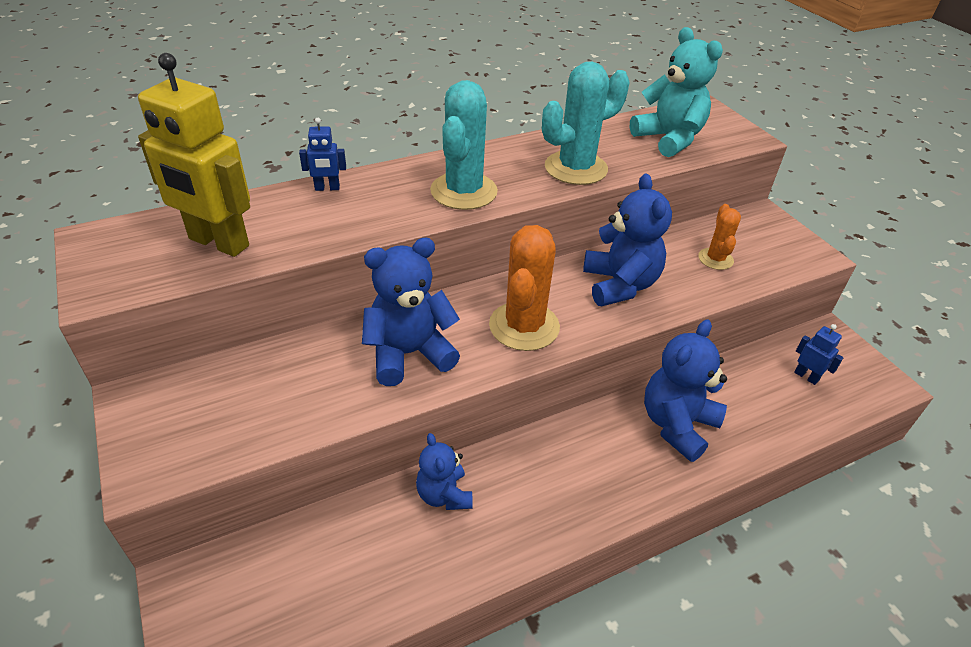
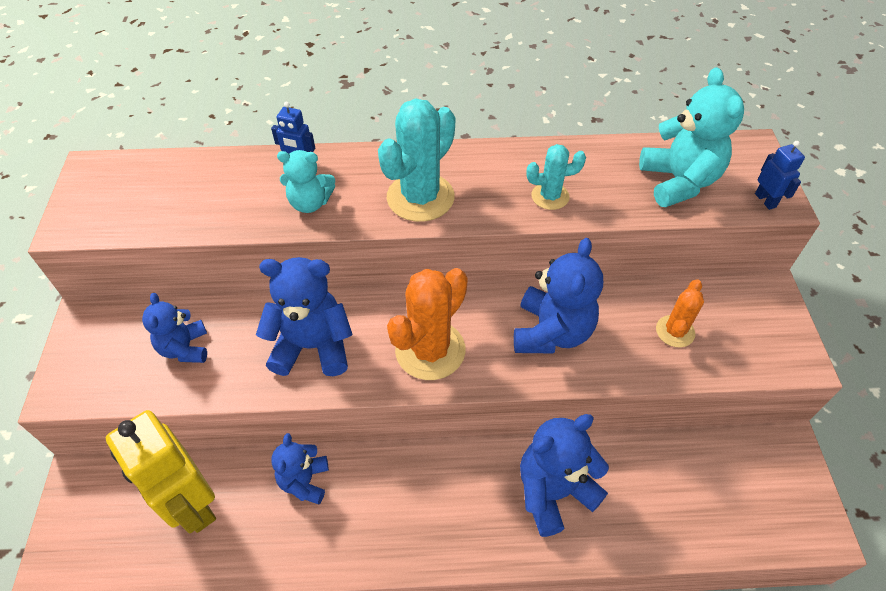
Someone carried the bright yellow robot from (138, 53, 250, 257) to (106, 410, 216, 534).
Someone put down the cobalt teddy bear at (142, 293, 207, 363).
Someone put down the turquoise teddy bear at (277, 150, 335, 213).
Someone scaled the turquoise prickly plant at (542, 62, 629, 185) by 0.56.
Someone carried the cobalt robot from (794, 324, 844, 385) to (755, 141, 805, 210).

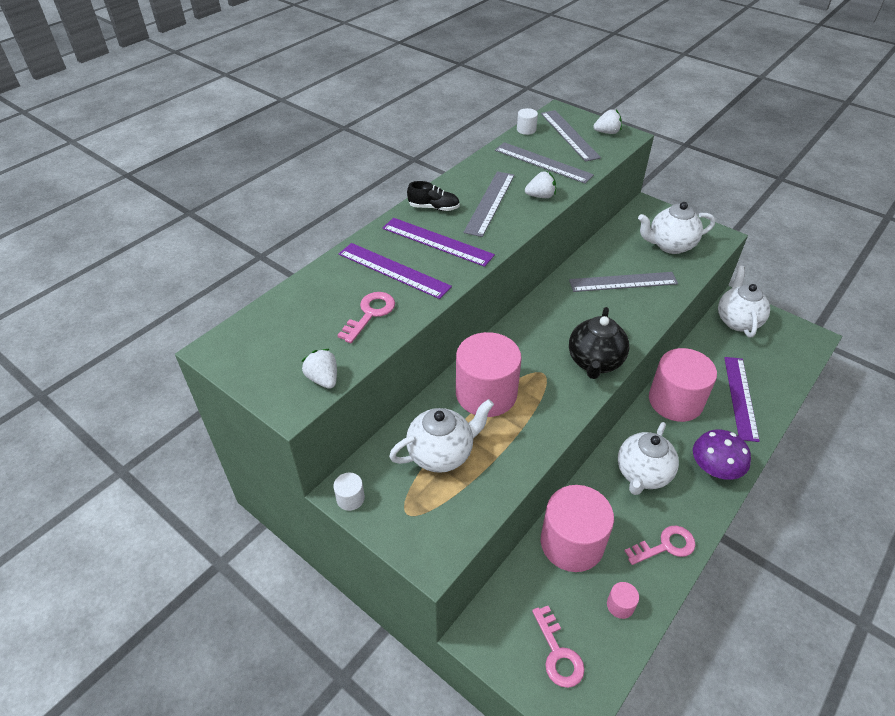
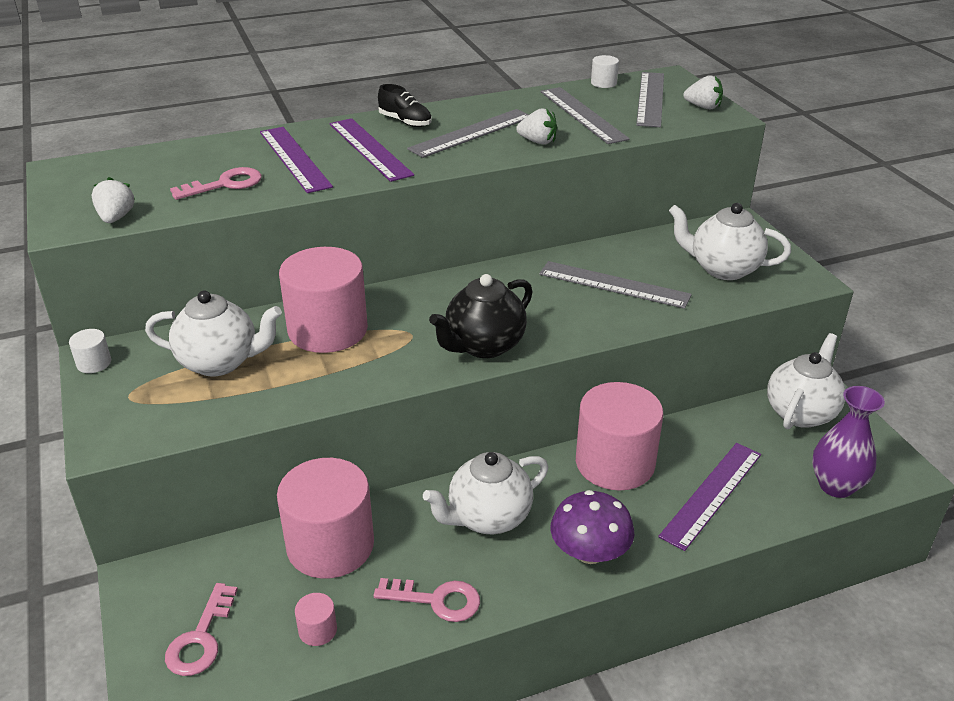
Someone put down the royal purple tall vase at (812, 386, 885, 498).

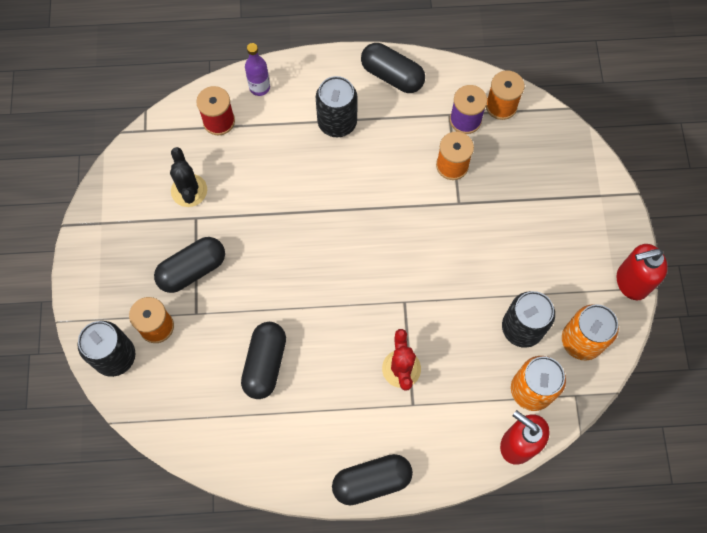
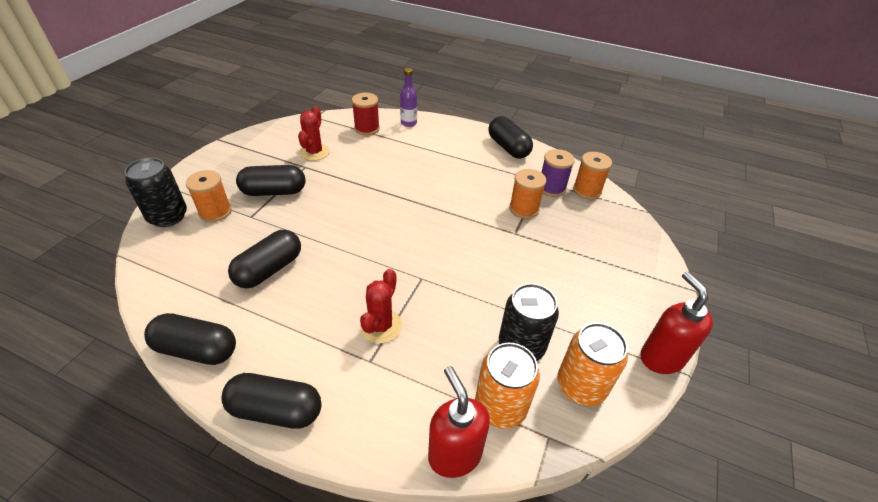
Someone put down the black capsule at (144, 313, 236, 365).
Someone repainted the black prickly plant at (170, 147, 207, 207), which became the scarlet prickly plant at (298, 106, 330, 161).
Someone rotated the scarlet pump bottle at (617, 244, 668, 300) by 60 degrees clockwise.
Someone took away the black tin at (316, 76, 357, 137).

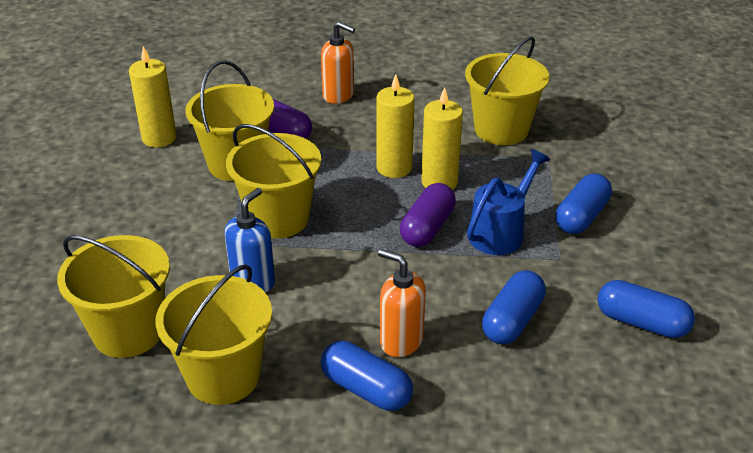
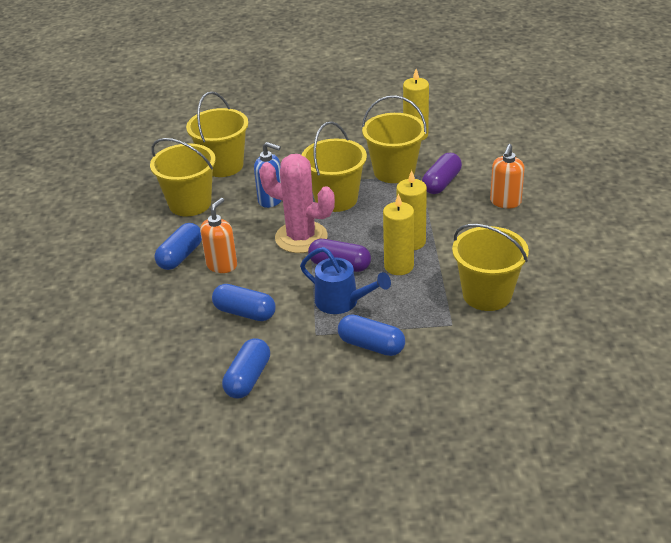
Someone put down the rosy prickly plant at (259, 154, 335, 253).

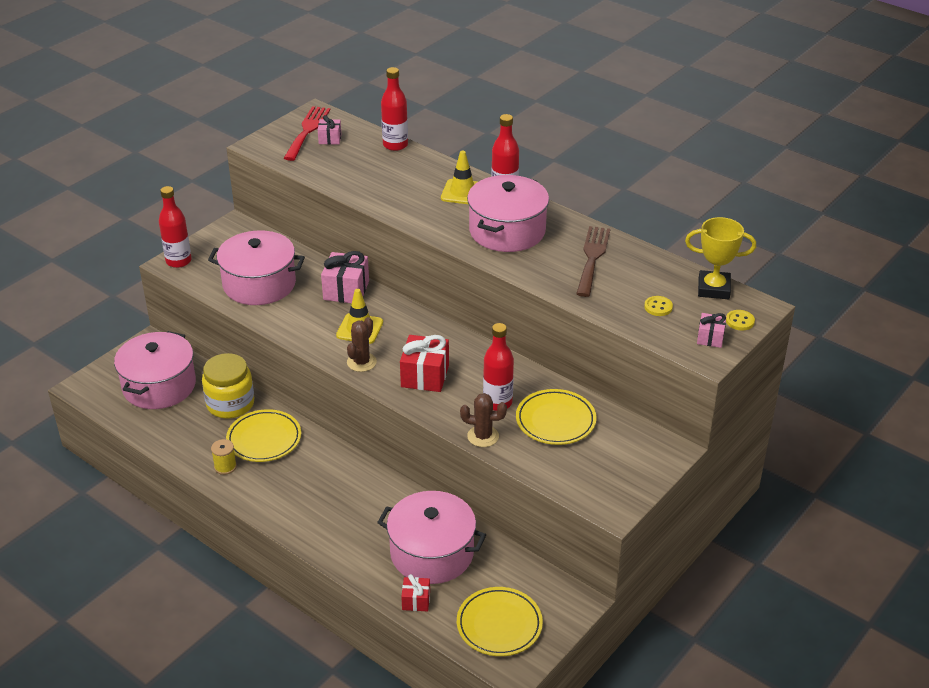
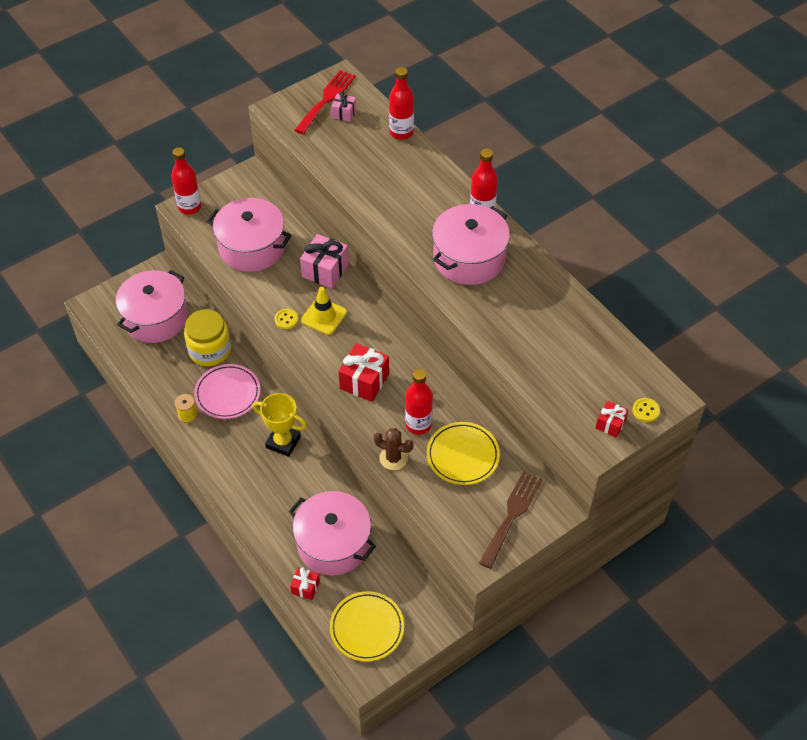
Someone repainted the bright yellow flat dish at (226, 409, 301, 462), which became the rosy flat dish at (194, 364, 260, 419).
Someone carried the bright yellow prize cup from (685, 217, 756, 299) to (252, 393, 307, 457).
Someone carried the bright yellow sewing button from (644, 296, 673, 316) to (275, 309, 298, 329).
Someone carried the dark brown fork from (576, 226, 610, 297) to (479, 471, 543, 569).
Someone repainted the rosy present at (697, 313, 726, 348), which became the scarlet present at (596, 401, 629, 438).
Someone took away the dark brown prickly plant at (347, 317, 377, 372).
Someone took away the bright yellow safety cone at (441, 151, 477, 204).

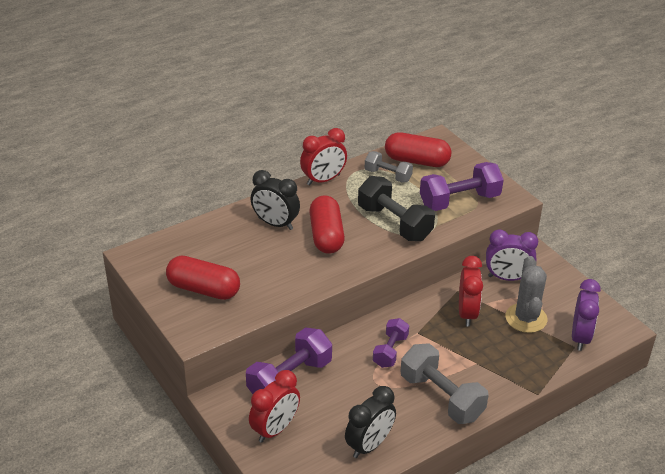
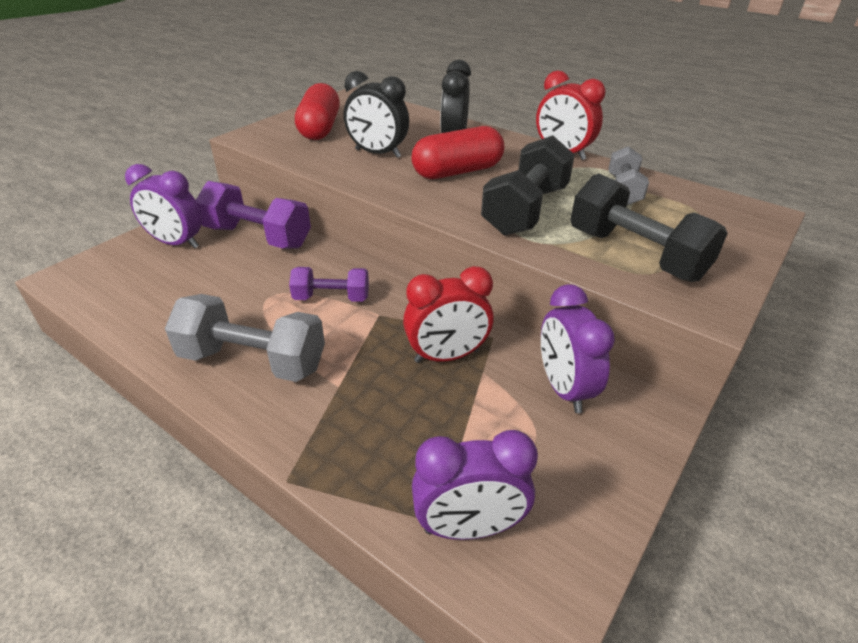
Someone repainted the scarlet clock at (249, 370, 300, 443), which became the royal purple clock at (125, 164, 202, 248).
Someone rotated the ash-grey hand weight at (401, 343, 489, 424) by 75 degrees clockwise.
Someone carried the black clock from (345, 386, 396, 458) to (344, 71, 409, 158).
Someone repainted the royal purple hand weight at (420, 162, 504, 211), which became the black hand weight at (570, 173, 728, 282).
Someone took away the scarlet capsule at (385, 132, 451, 167).
Someone took away the ash-grey prickly plant at (505, 256, 547, 333).

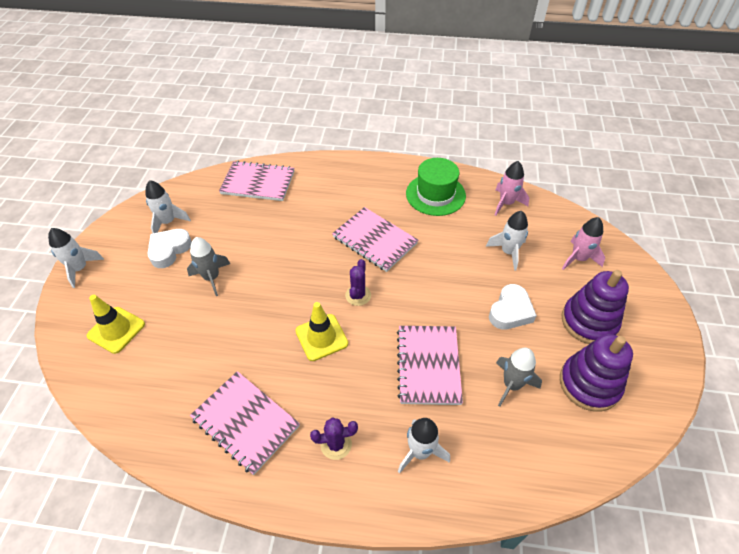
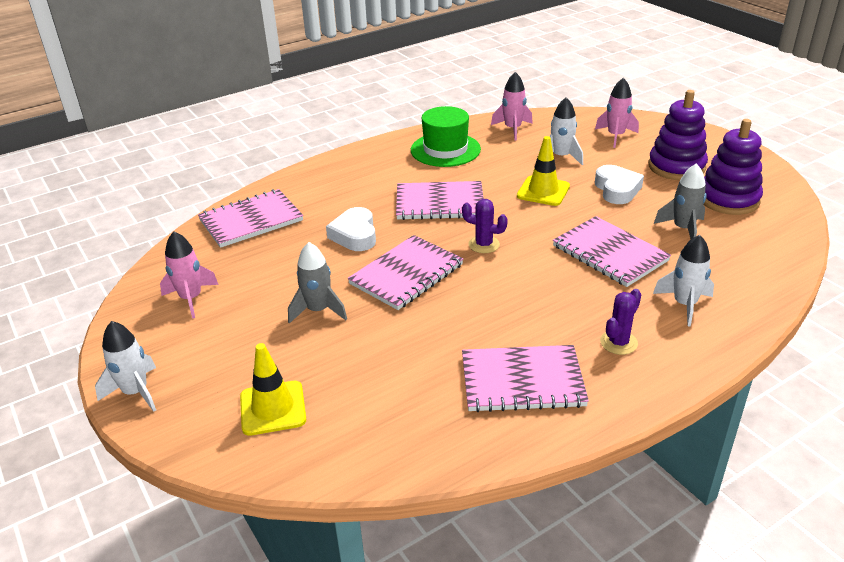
Someone repainted the pure white rocket at (145, 180, 191, 234), which became the rosy rocket at (160, 231, 219, 319).
Someone carried the pure white love heart from (147, 229, 192, 268) to (326, 207, 376, 251).
Someone put down the rosy notebook at (348, 235, 463, 310).
Someone rotated the royal purple prickly plant at (345, 259, 371, 306) by 45 degrees counterclockwise.
Someone carried the bright yellow safety cone from (295, 302, 348, 361) to (517, 136, 570, 206).

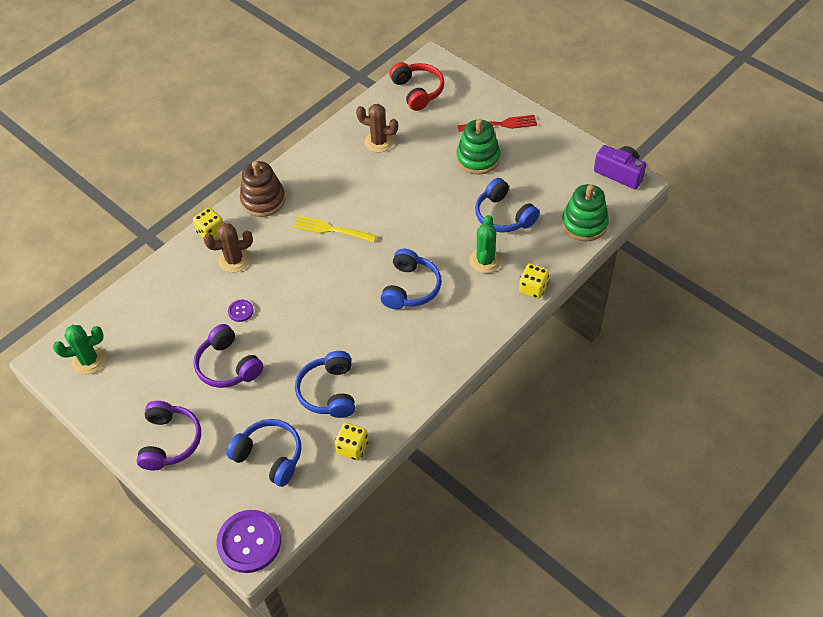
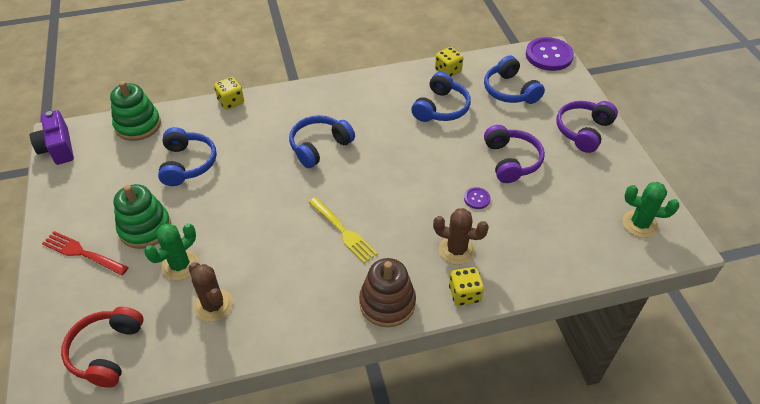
Someone carried the leaf-green prickly plant from (469, 215, 502, 273) to (144, 223, 199, 281).

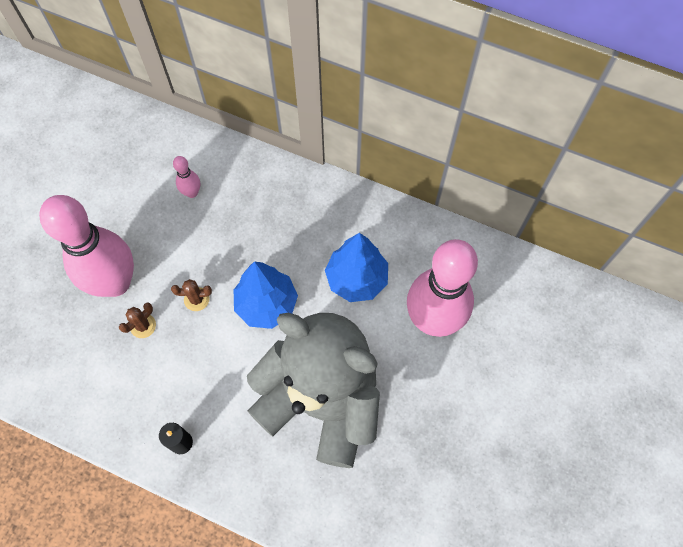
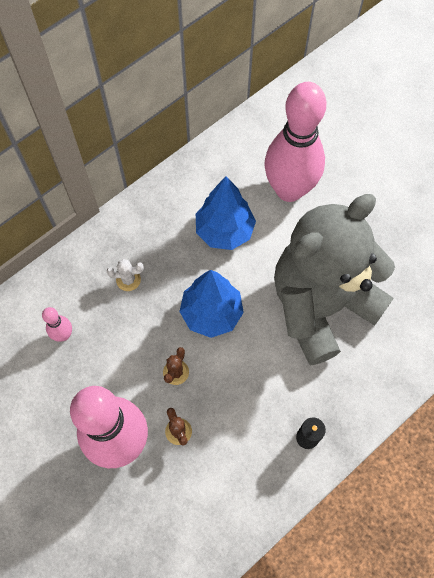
Someone put down the pure white prickly plant at (107, 259, 144, 291).

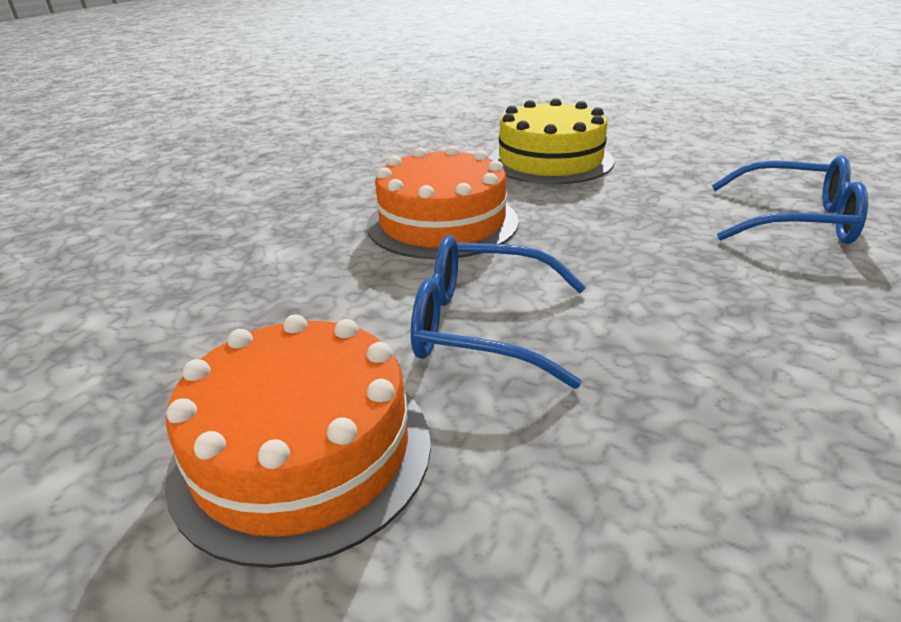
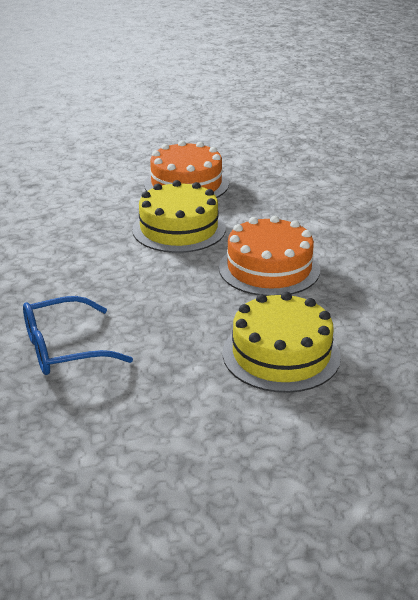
Someone swapped the cobalt spectacles at (411, 235, 586, 389) for the bright yellow layer cake at (132, 180, 226, 253).

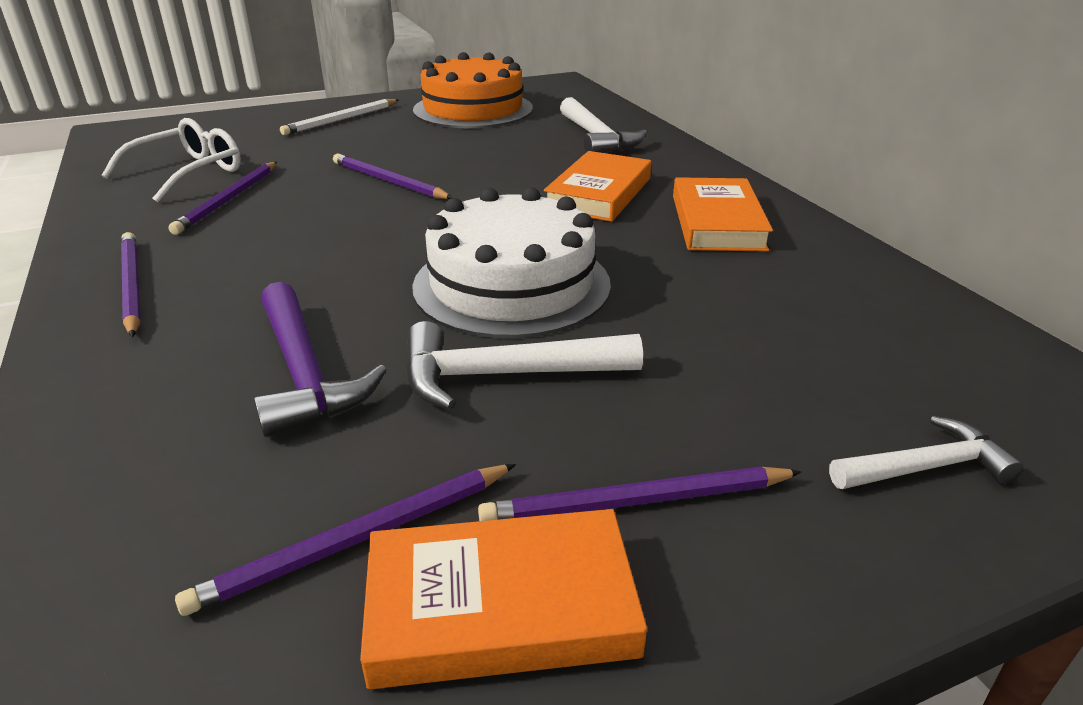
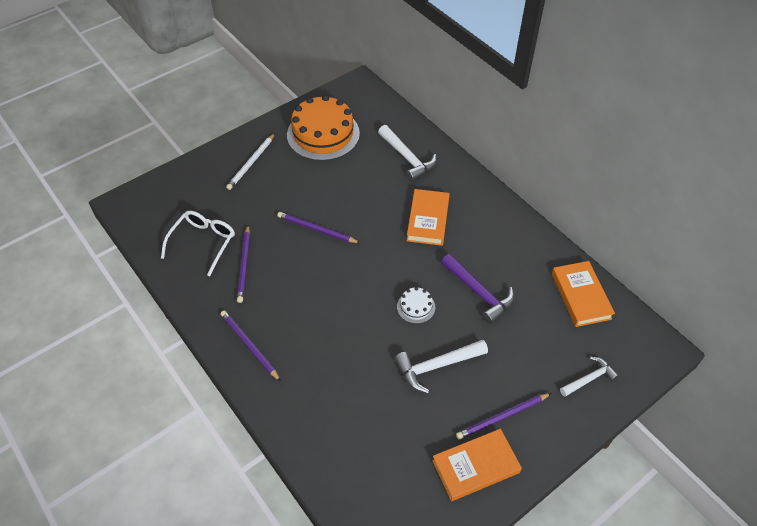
Someone scaled the pure white layer cake at (412, 187, 611, 338) by 0.44.
Someone carried the royal purple hammer from (254, 282, 386, 437) to (441, 254, 514, 324).
Someone carried the orange-coloured hardback from (673, 177, 773, 252) to (552, 261, 615, 327).
Someone took away the royal purple pencil at (175, 464, 516, 616).

